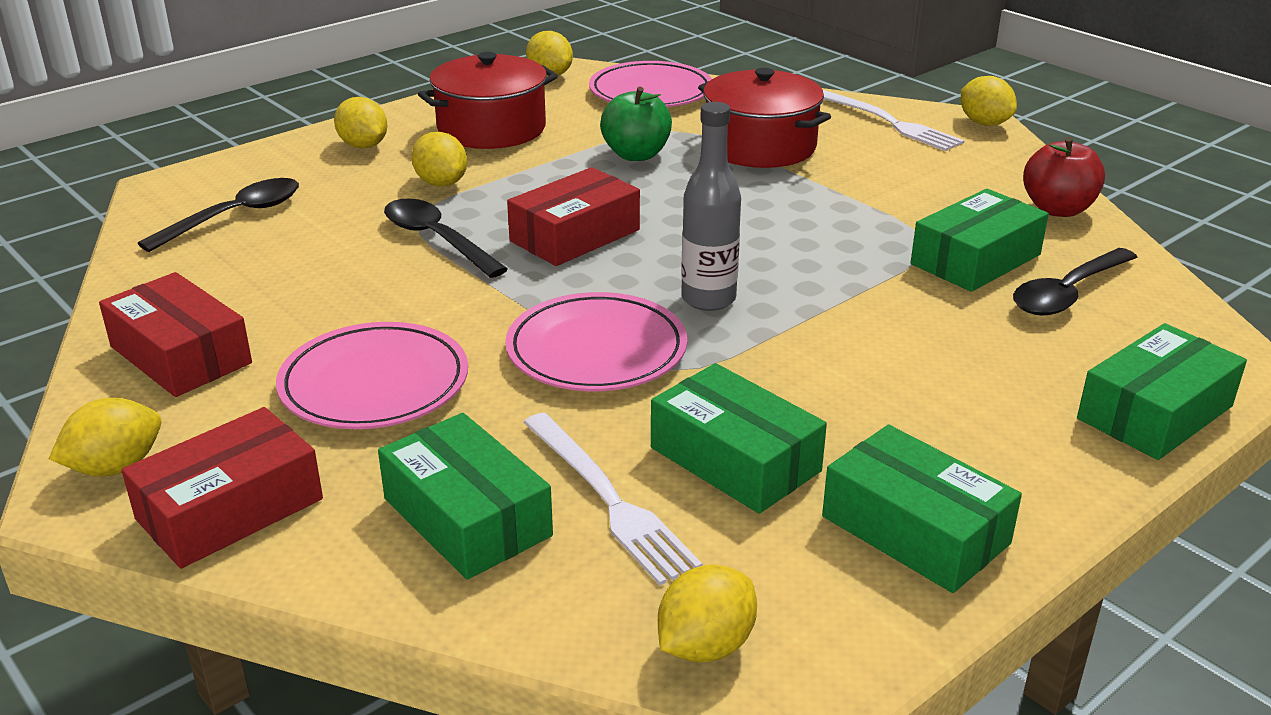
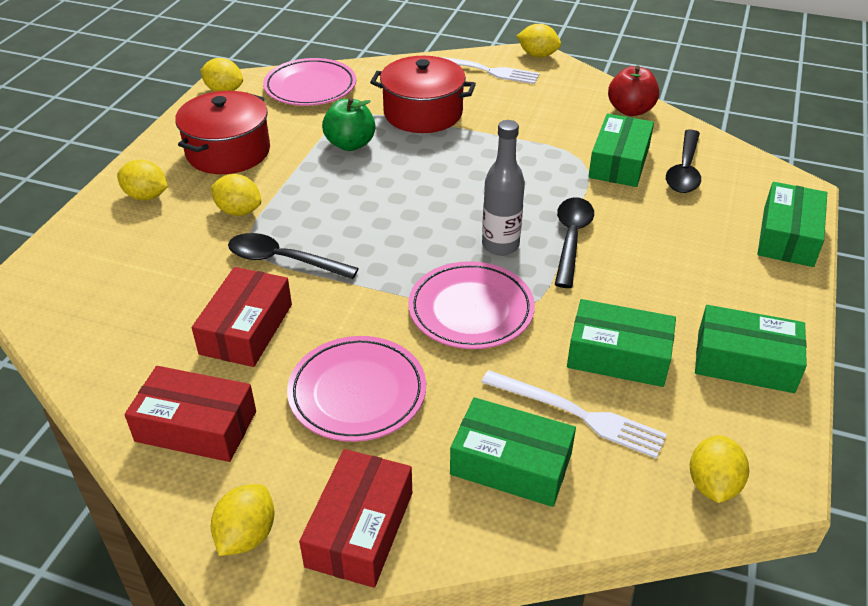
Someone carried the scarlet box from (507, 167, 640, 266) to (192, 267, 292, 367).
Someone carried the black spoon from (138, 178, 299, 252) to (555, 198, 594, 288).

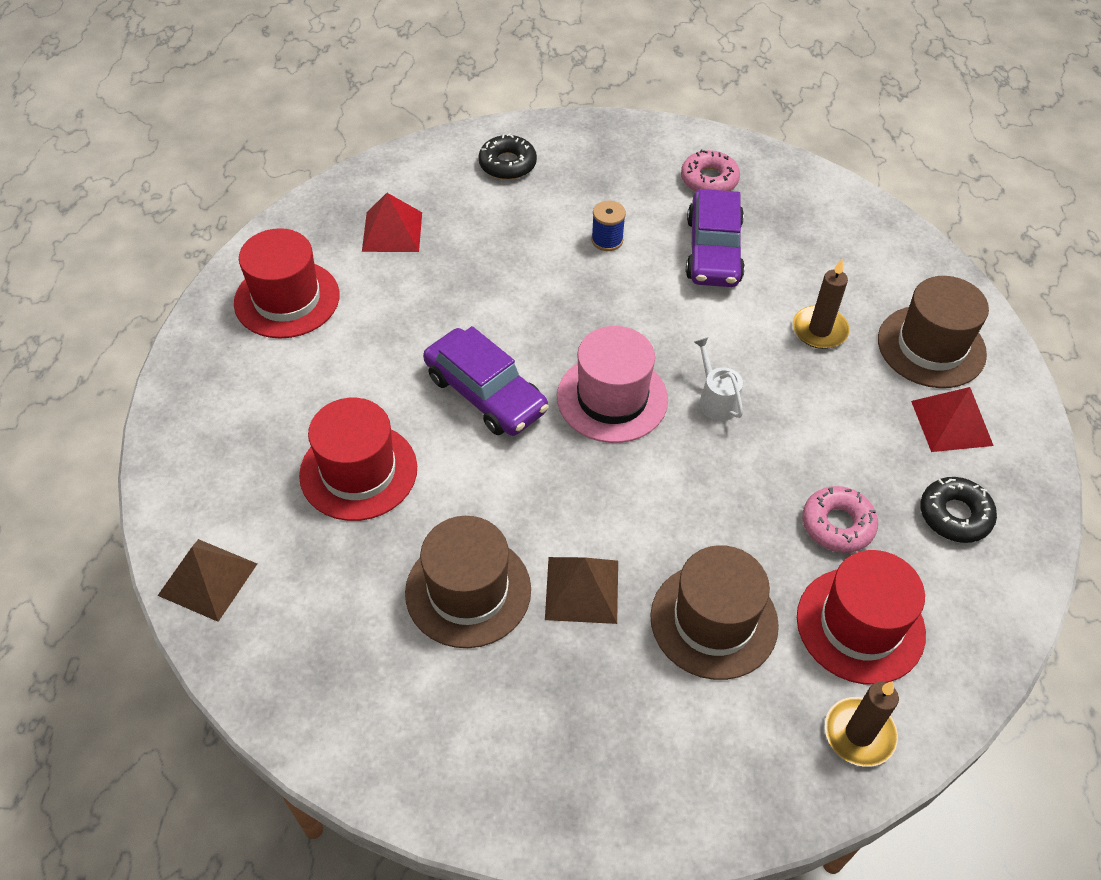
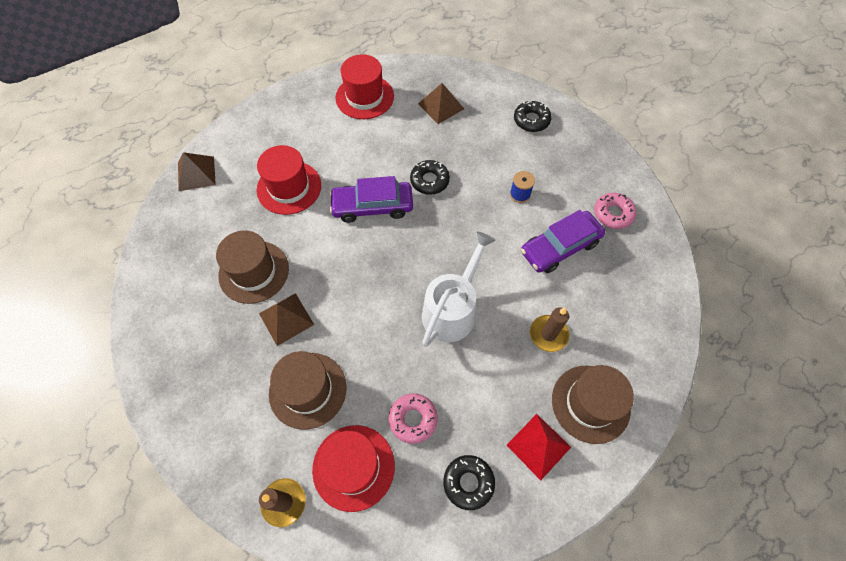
Someone rotated the royal purple toy car at (423, 326, 549, 436) by 75 degrees clockwise.
Someone put down the black donut at (410, 160, 450, 195).
Someone repainted the scarlet solid pyramid at (362, 193, 422, 252), which became the dark brown solid pyramid at (418, 83, 464, 124).
Someone scaled the pure white watering can at (694, 337, 743, 421) by 2.04.
Someone took away the rosy hat at (557, 326, 668, 443).

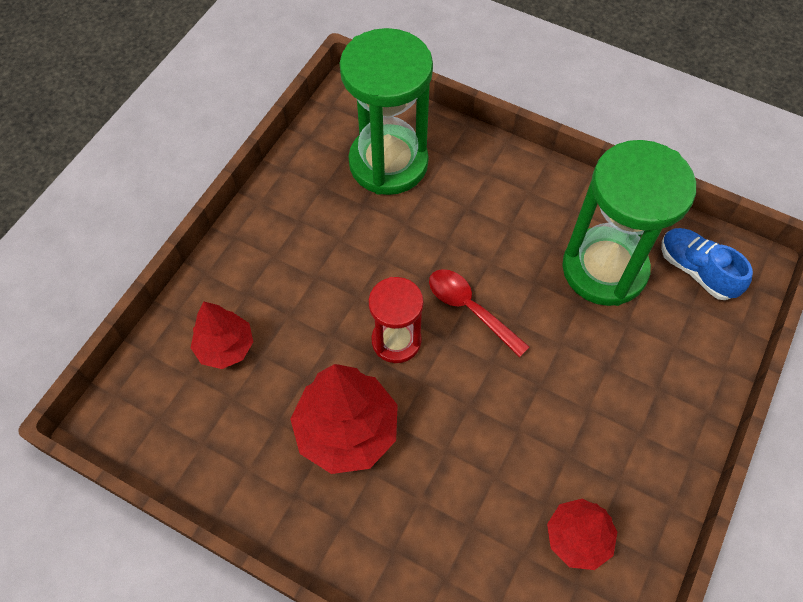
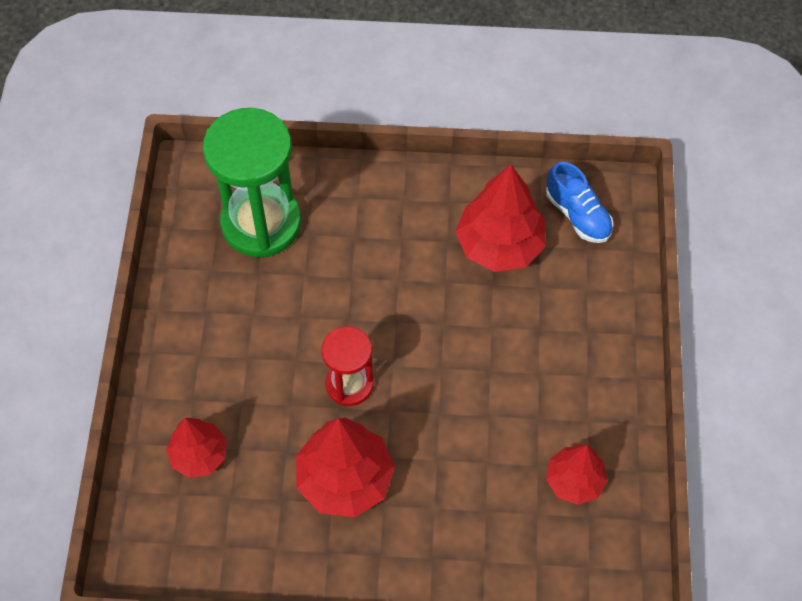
Someone swapped the leaf-green sandglass at (562, 140, 696, 306) for the scarlet tree at (455, 164, 546, 272).
Someone rotated the cobalt lace-up shoe at (661, 228, 753, 300) by 150 degrees counterclockwise.
Someone took away the scarlet spoon at (429, 269, 530, 357).

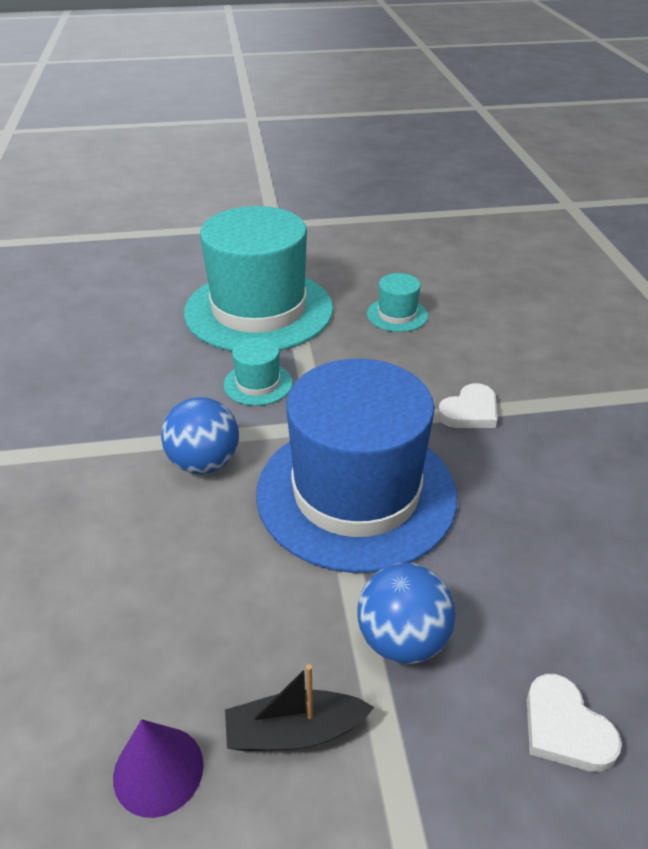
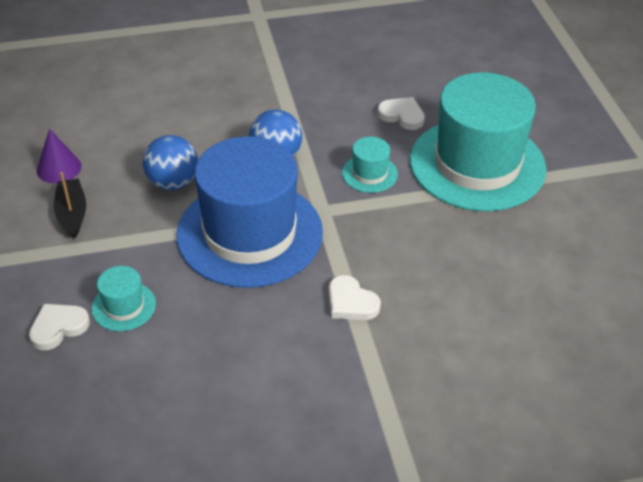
Someone carried the turquoise hat from (367, 273, 428, 332) to (92, 266, 156, 331).
Someone carried the cobalt play ball from (357, 563, 456, 664) to (143, 135, 198, 190).
Someone put down the pure white love heart at (377, 97, 425, 130).

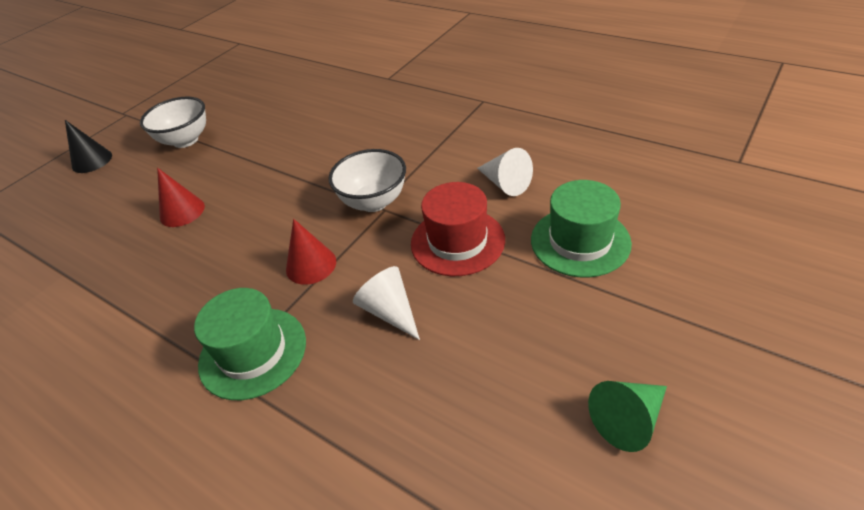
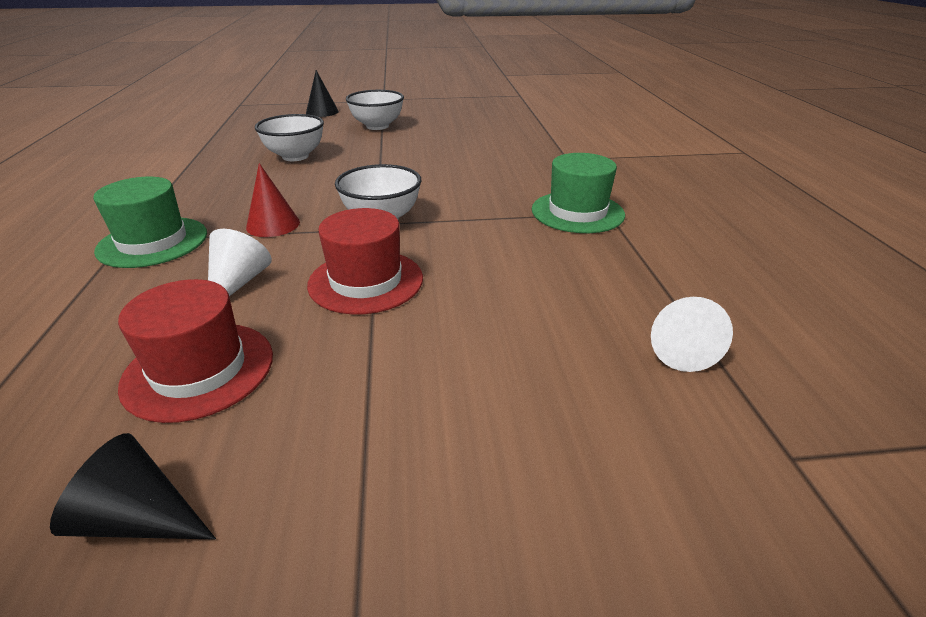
Someone repainted the leaf-green cone at (588, 381, 667, 452), which became the black cone at (50, 433, 216, 540).
Someone put down the scarlet hat at (118, 279, 273, 423).
Someone swapped the scarlet cone at (157, 168, 205, 227) for the pure white deep dish at (255, 114, 324, 161).
Someone carried the leaf-green hat from (531, 180, 632, 277) to (532, 153, 625, 233).
Someone carried the pure white cone from (477, 148, 533, 196) to (651, 297, 733, 372).

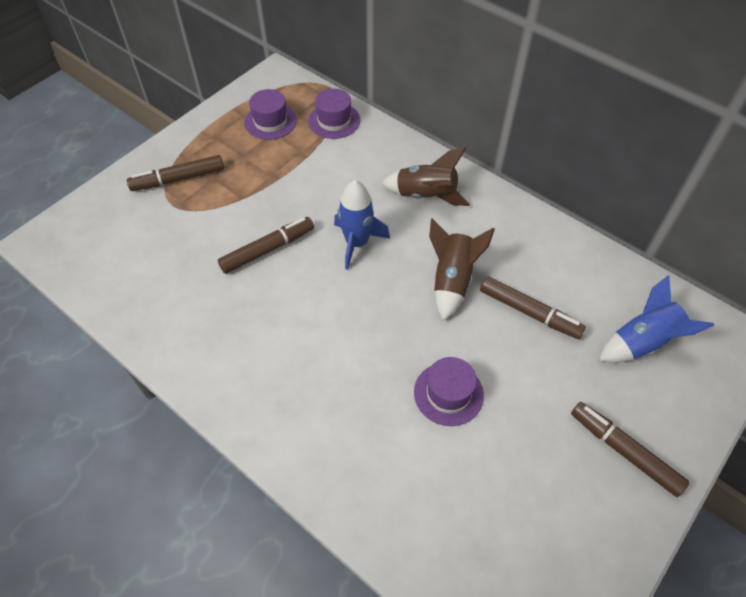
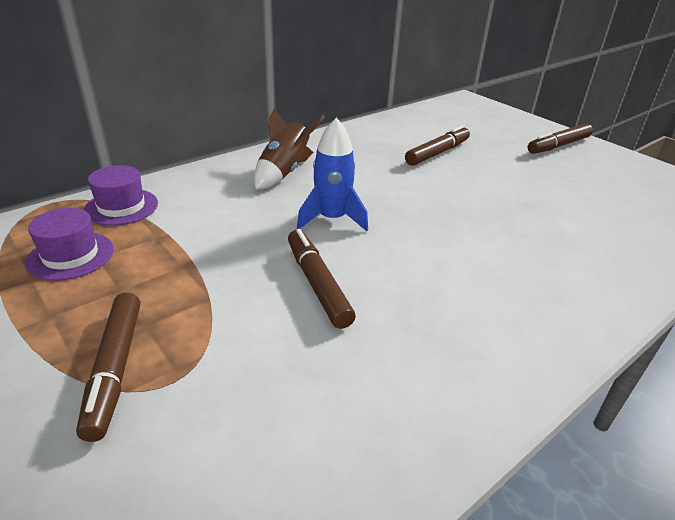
Someone took away the royal purple hat at (414, 357, 484, 426).
Someone took away the dark brown rocket at (429, 218, 495, 321).
Someone took away the cobalt rocket at (599, 275, 714, 363).

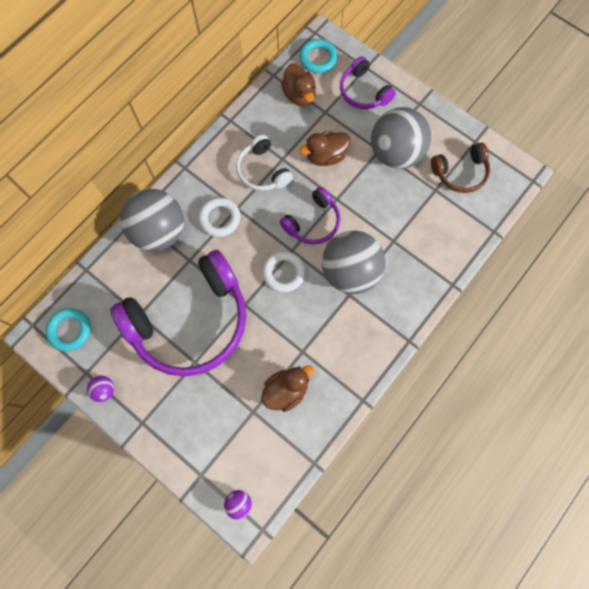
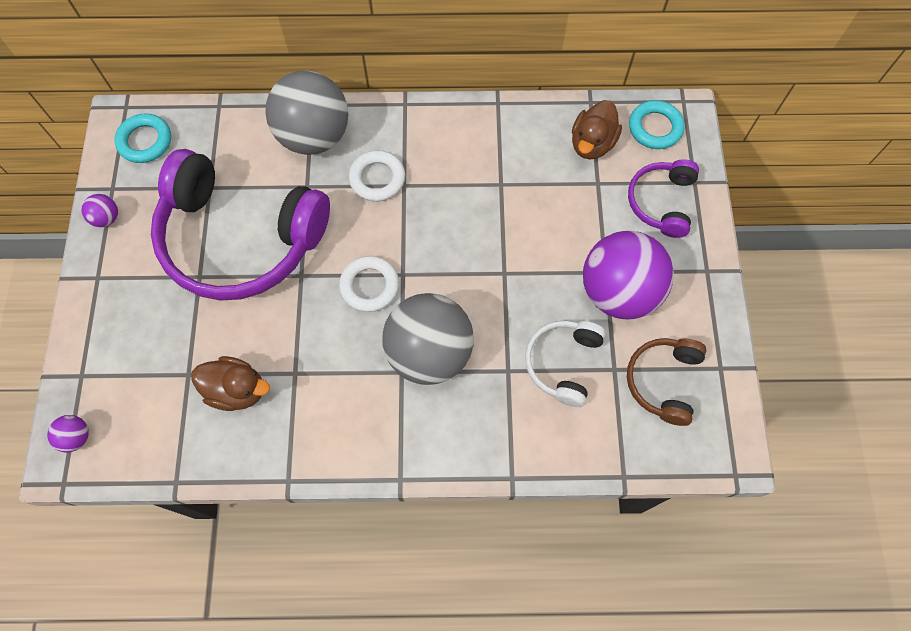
Someone carried the pure white headset from (236, 135, 293, 191) to (525, 321, 606, 407).
Someone repainted the ash-grey play ball at (371, 107, 431, 169), which became the royal purple play ball at (583, 231, 674, 319).
Someone rotated the dark brown headset at (431, 143, 490, 193) by 75 degrees clockwise.
Someone took away the royal purple headset at (280, 187, 340, 244).
Someone took away the dark brown toy duck at (300, 131, 350, 166).

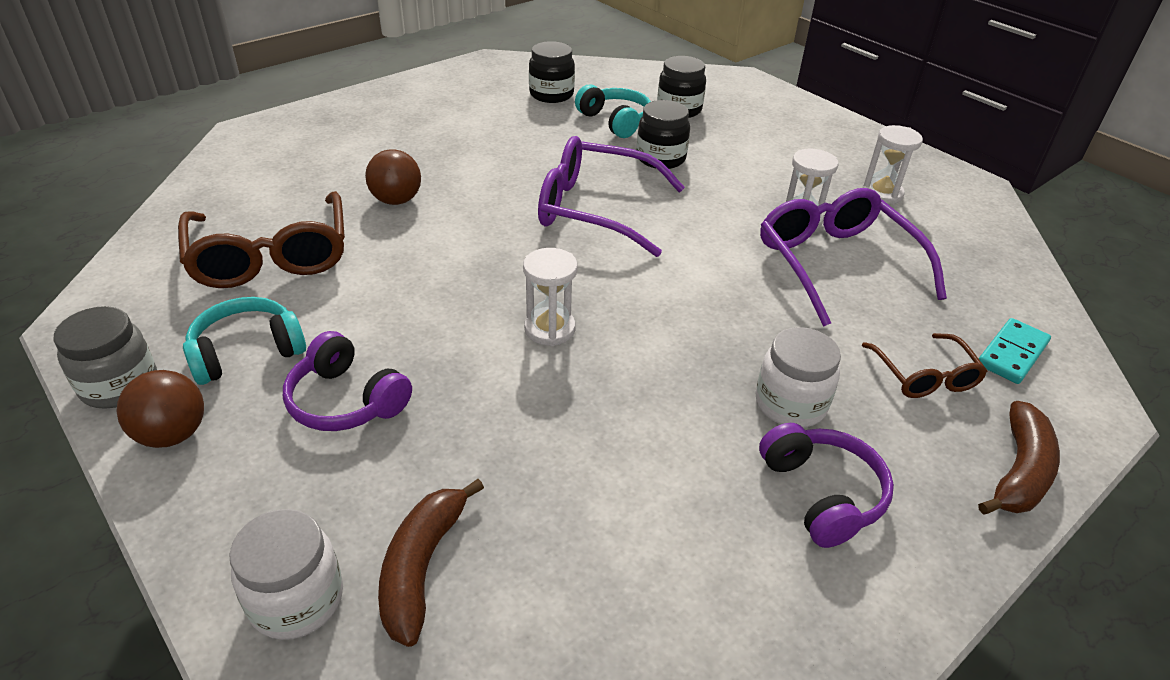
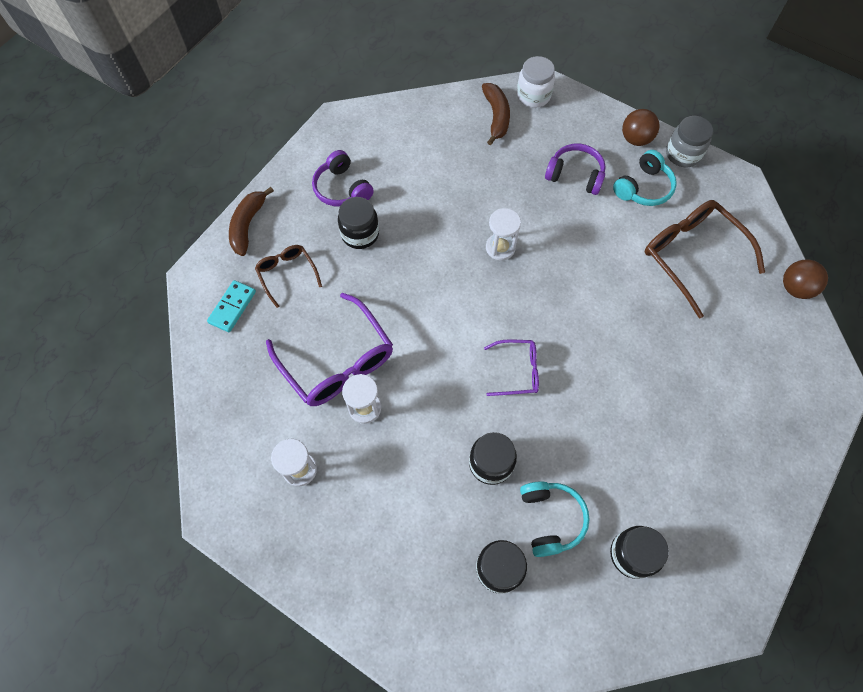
Someone repainted the pure white jar at (755, 327, 841, 428), which became the black jar at (338, 197, 379, 249).
Someone scaled the royal purple spectacles at (538, 136, 685, 257) by 0.54.
Someone rotated the turquoise headset at (575, 84, 651, 138) by 135 degrees counterclockwise.
Someone carried the dark brown play ball from (365, 149, 421, 205) to (783, 259, 828, 299).

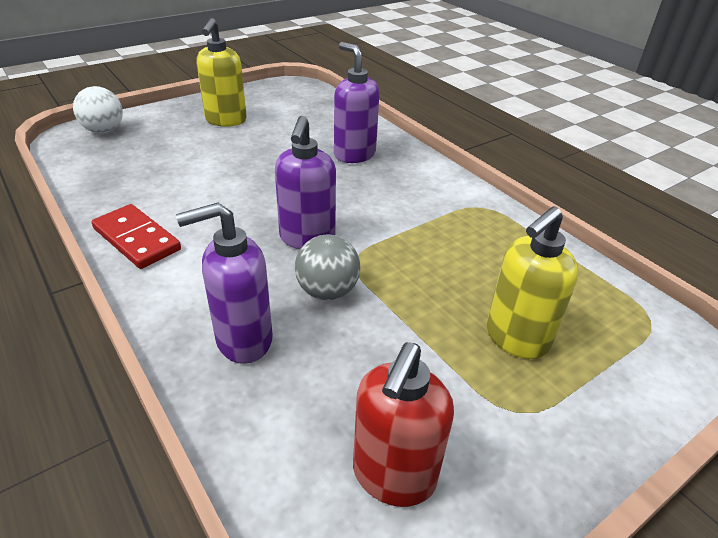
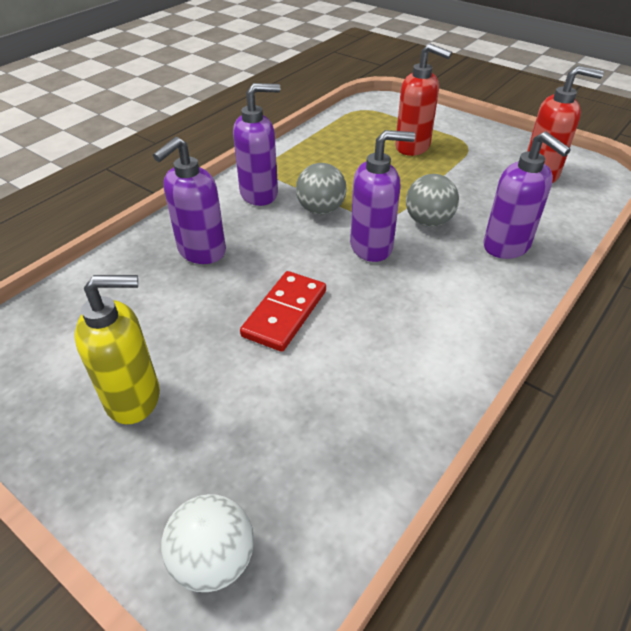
Someone put down the royal purple pump bottle at (233, 83, 280, 206).
Someone carried the scarlet domino from (92, 204, 181, 269) to (240, 271, 326, 352).
Someone put down the ash-grey play ball at (296, 163, 347, 215).
Someone repainted the bright yellow pump bottle at (487, 206, 579, 359), which became the scarlet pump bottle at (395, 43, 452, 156).

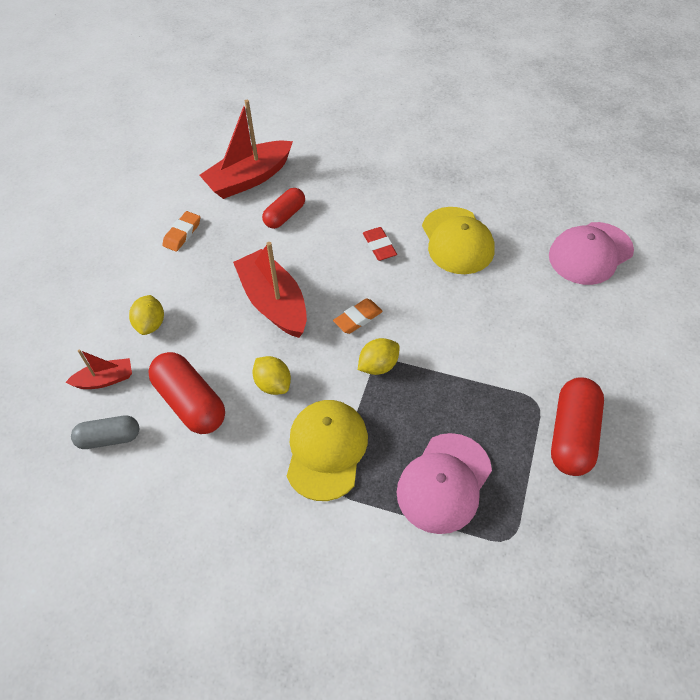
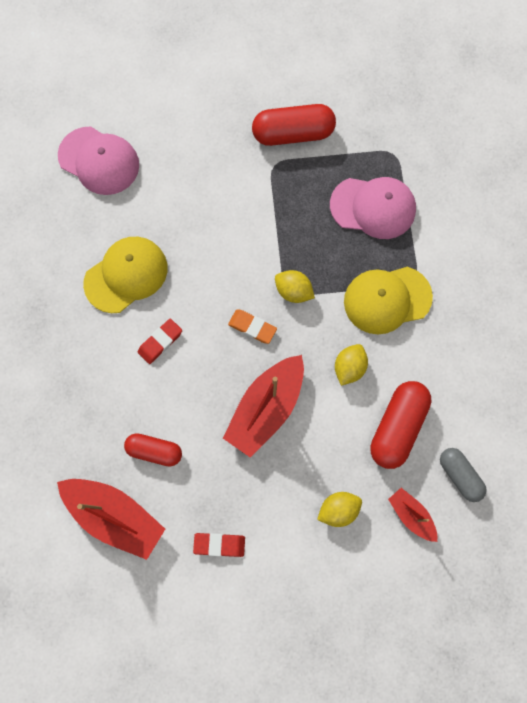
Someone repainted the orange-coloured eraser at (162, 211, 200, 252), which became the scarlet eraser at (193, 533, 245, 557).

